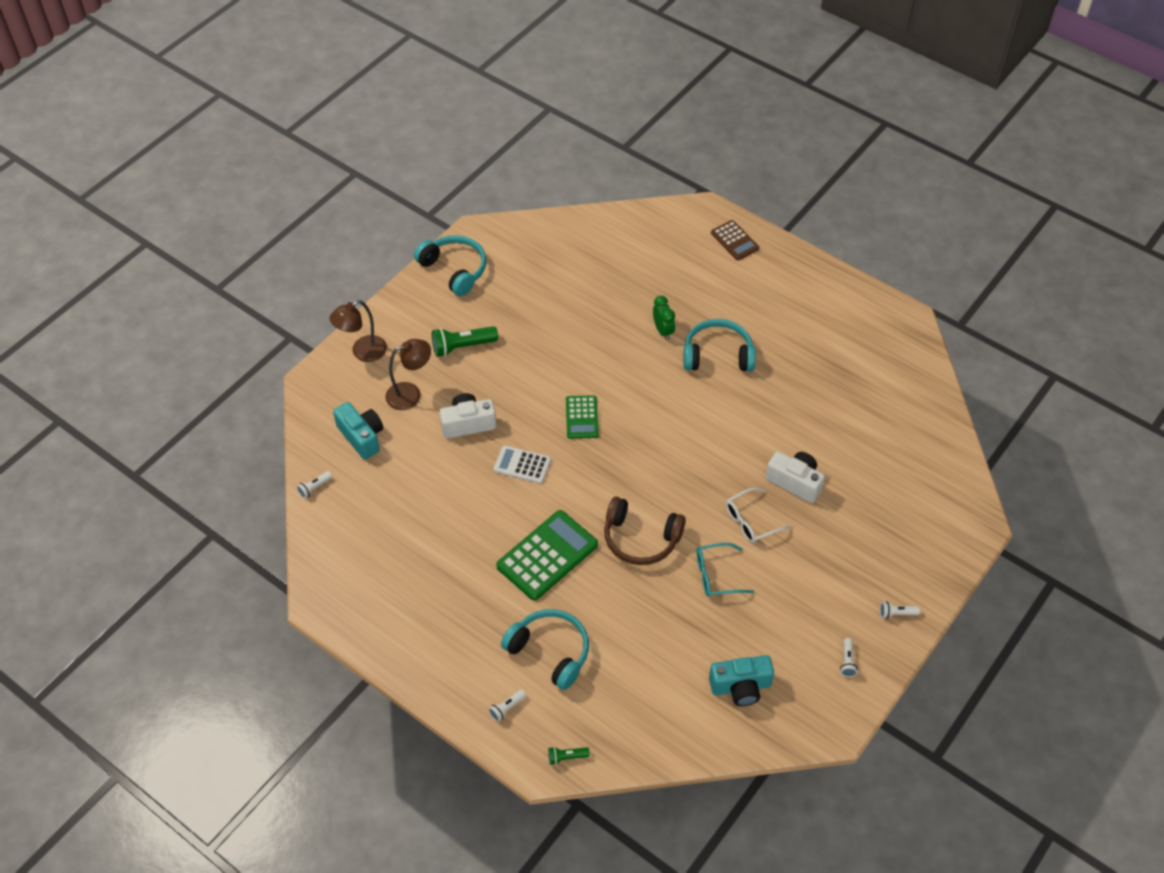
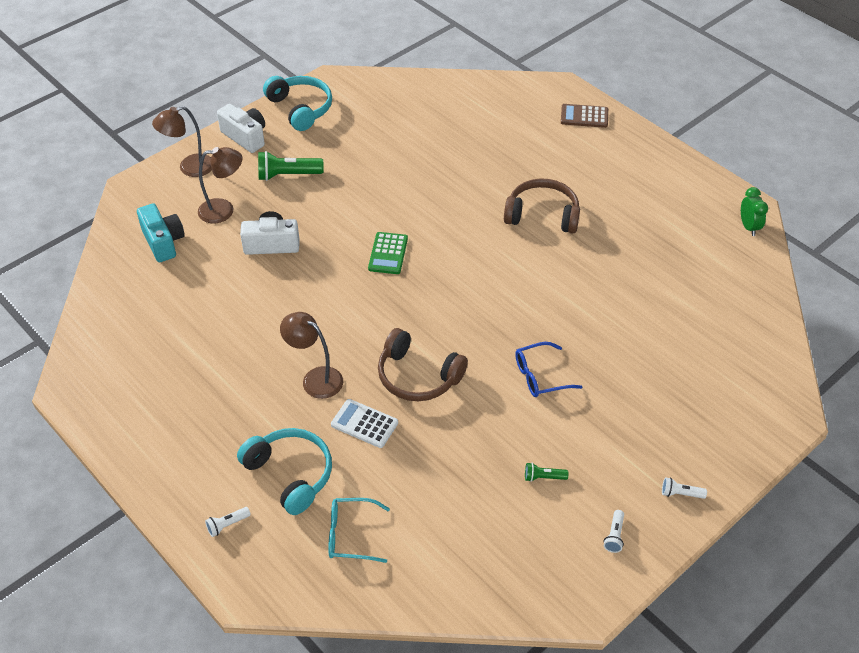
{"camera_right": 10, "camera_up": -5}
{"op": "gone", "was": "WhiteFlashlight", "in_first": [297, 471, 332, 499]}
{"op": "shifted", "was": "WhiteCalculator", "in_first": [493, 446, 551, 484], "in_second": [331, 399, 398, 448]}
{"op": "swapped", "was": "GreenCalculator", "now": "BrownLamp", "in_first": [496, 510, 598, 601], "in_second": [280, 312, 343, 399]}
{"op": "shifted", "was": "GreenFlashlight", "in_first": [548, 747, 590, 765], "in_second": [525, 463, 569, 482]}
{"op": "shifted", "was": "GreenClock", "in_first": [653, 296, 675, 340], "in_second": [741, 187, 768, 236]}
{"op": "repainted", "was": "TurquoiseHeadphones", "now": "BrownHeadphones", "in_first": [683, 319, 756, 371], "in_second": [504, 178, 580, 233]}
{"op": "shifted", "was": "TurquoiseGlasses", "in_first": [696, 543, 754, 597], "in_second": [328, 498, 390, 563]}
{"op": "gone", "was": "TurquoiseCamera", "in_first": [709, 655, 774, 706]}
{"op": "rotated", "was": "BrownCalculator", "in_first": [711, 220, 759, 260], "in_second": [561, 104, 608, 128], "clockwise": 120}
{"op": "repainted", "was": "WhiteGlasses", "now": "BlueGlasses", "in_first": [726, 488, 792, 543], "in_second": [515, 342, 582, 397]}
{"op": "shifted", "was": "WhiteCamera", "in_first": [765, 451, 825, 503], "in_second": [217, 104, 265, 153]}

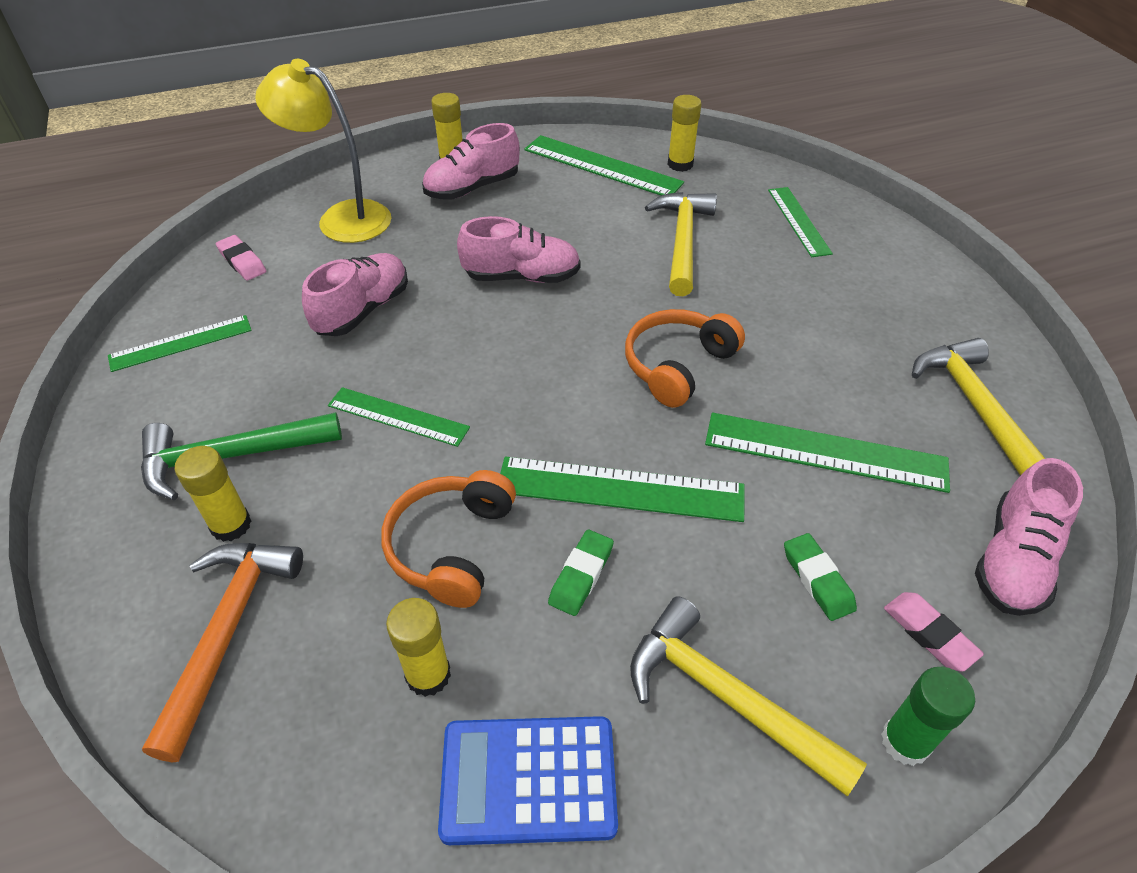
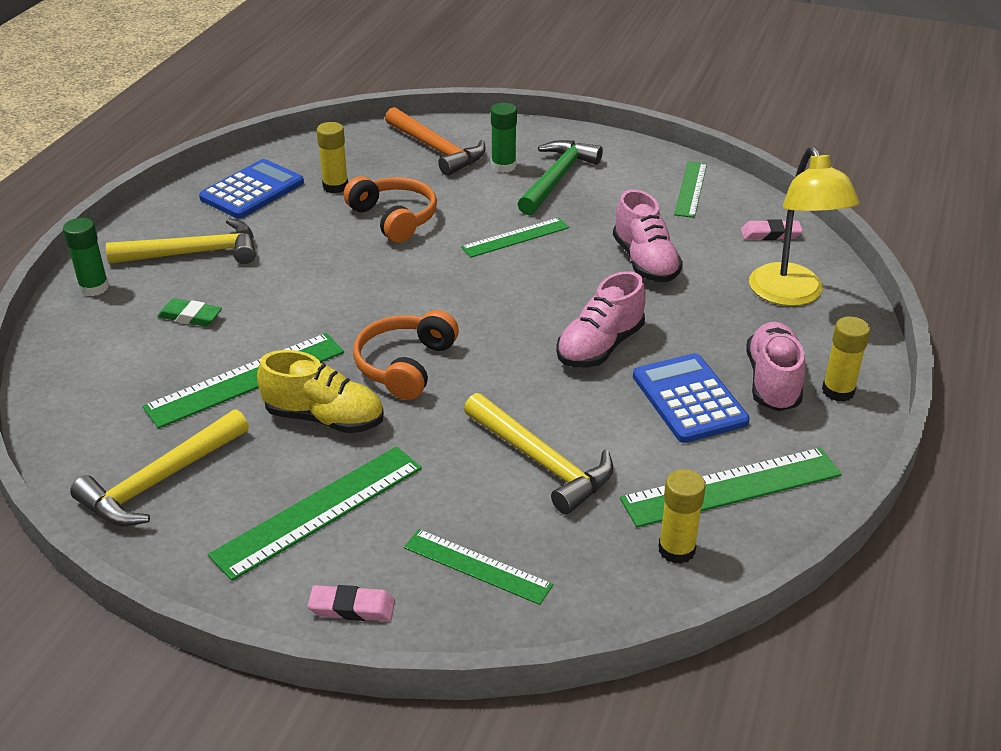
{"camera_right": 130, "camera_up": -10}
{"op": "repainted", "was": "YellowGlueStick", "now": "GreenGlueStick", "in_first": [175, 446, 251, 542], "in_second": [491, 103, 517, 173]}
{"op": "rotated", "was": "YellowLamp", "in_first": [255, 59, 391, 243], "in_second": [749, 146, 860, 306], "clockwise": 105}
{"op": "shifted", "was": "GreenRuler", "in_first": [500, 457, 745, 522], "in_second": [208, 446, 422, 581]}
{"op": "gone", "was": "GreenEraser", "in_first": [548, 530, 614, 616]}
{"op": "rotated", "was": "OrangeHeadphones", "in_first": [625, 309, 745, 408], "in_second": [353, 310, 459, 400], "clockwise": -150}
{"op": "shifted", "was": "PinkEraser", "in_first": [884, 592, 984, 672], "in_second": [308, 585, 395, 621]}
{"op": "rotated", "was": "YellowHammer", "in_first": [912, 338, 1046, 476], "in_second": [70, 409, 249, 526], "clockwise": 105}
{"op": "gone", "was": "PinkShoe", "in_first": [975, 458, 1083, 616]}
{"op": "new", "now": "YellowShoe", "in_second": [257, 350, 384, 433]}
{"op": "new", "now": "BlueCalculator", "in_second": [633, 353, 750, 443]}

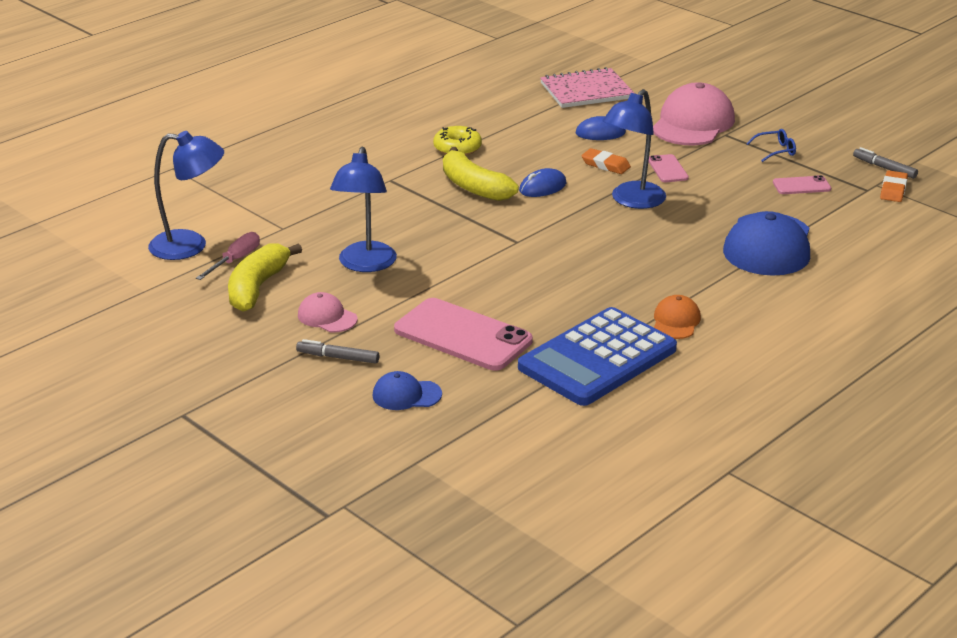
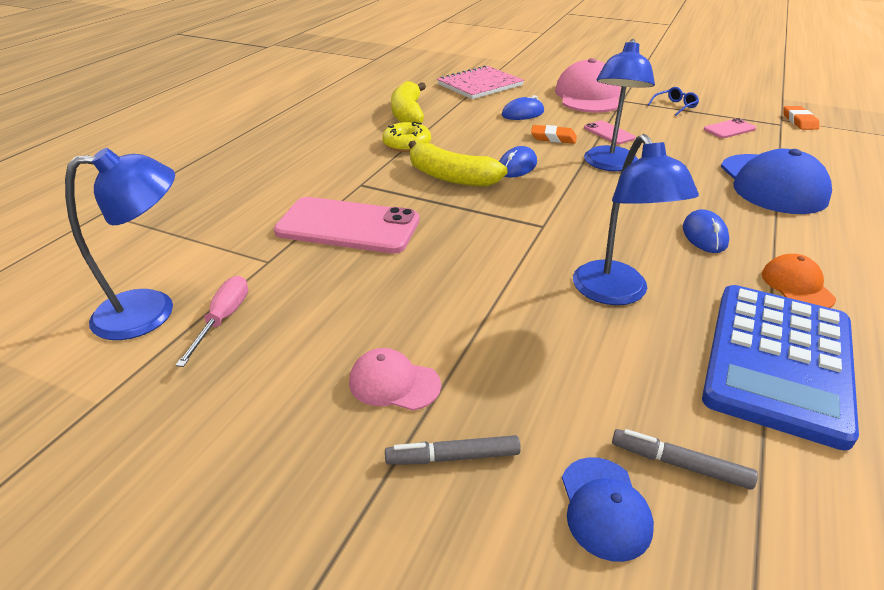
{"camera_right": -20, "camera_up": 5}
{"op": "shifted", "was": "YellowBanana", "in_first": [228, 243, 302, 312], "in_second": [391, 81, 426, 123]}
{"op": "shifted", "was": "BlueLamp", "in_first": [330, 146, 397, 272], "in_second": [573, 134, 699, 305]}
{"op": "rotated", "was": "BlueCap", "in_first": [372, 371, 442, 410], "in_second": [562, 457, 654, 562], "clockwise": -75}
{"op": "shifted", "was": "PinkPhone", "in_first": [394, 298, 533, 370], "in_second": [274, 197, 420, 254]}
{"op": "shifted", "was": "GreyMarker", "in_first": [853, 147, 918, 179], "in_second": [612, 429, 758, 490]}
{"op": "new", "now": "BlueMouse", "in_second": [683, 209, 729, 253]}

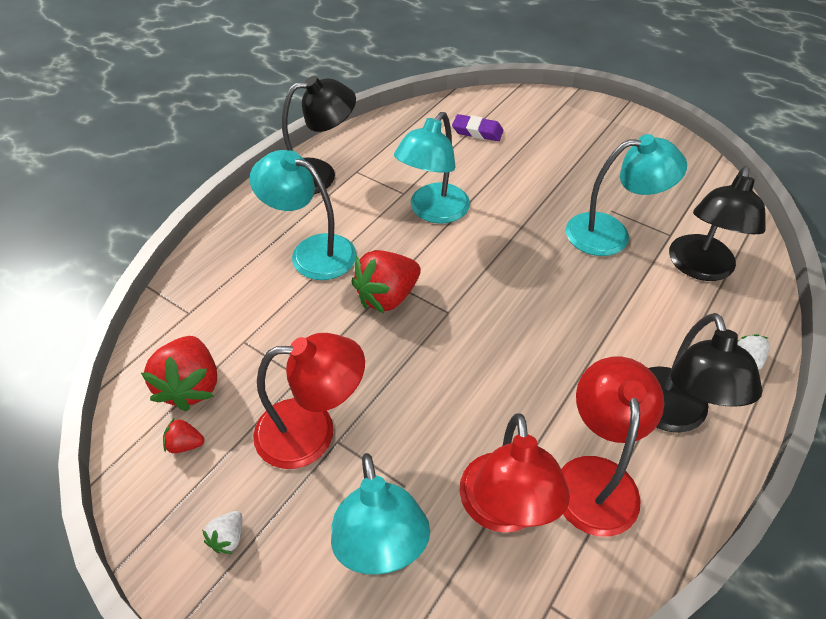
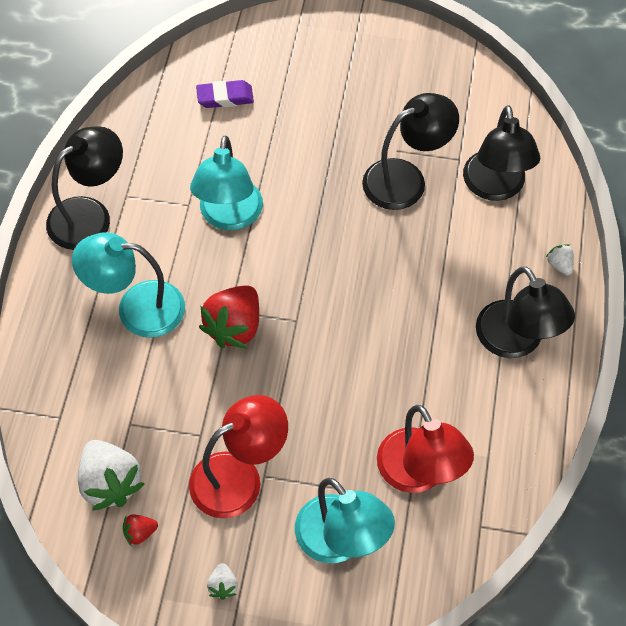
{"camera_right": -25, "camera_up": 10}
{"op": "repainted", "was": "RedStrawberry", "now": "WhiteStrawberry", "in_first": [141, 336, 217, 412], "in_second": [78, 440, 145, 511]}
{"op": "gone", "was": "RedLamp", "in_first": [561, 357, 664, 537]}
{"op": "repainted", "was": "TurquoiseLamp", "now": "BlackLamp", "in_first": [566, 134, 687, 256], "in_second": [362, 93, 459, 210]}

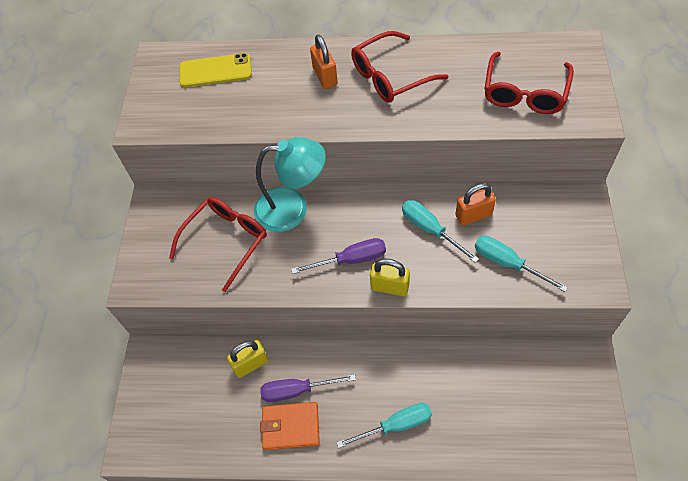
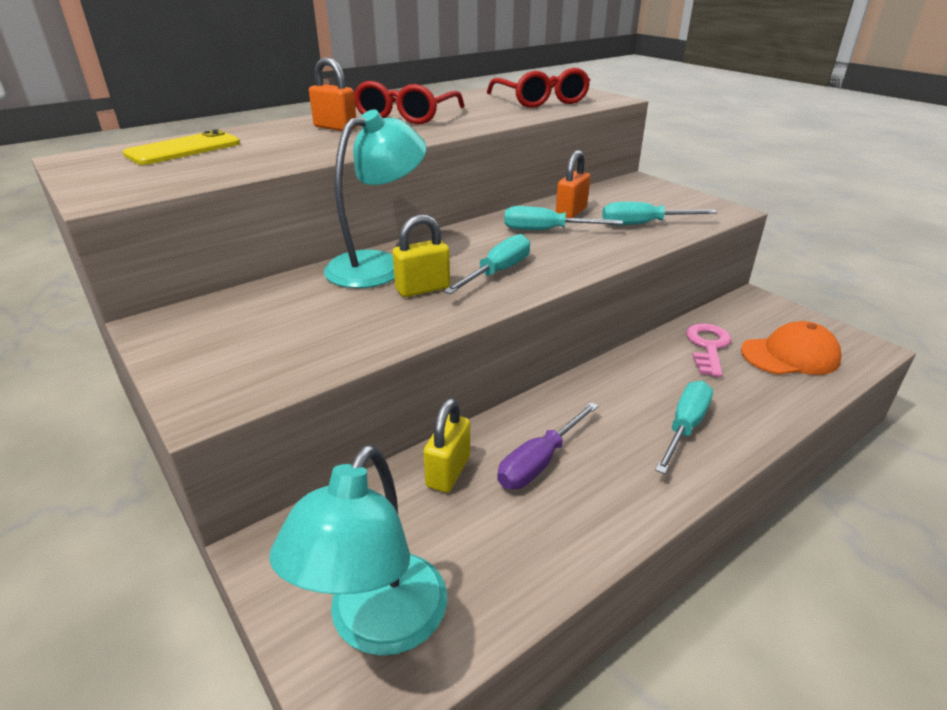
{"camera_right": -45, "camera_up": -25}
{"op": "gone", "was": "RedGlasses", "in_first": [169, 197, 267, 292]}
{"op": "gone", "was": "OrangeWallet", "in_first": [260, 402, 320, 450]}
{"op": "repainted", "was": "PurpleScrewdriver", "now": "TurquoiseScrewdriver", "in_first": [291, 238, 386, 274], "in_second": [444, 234, 530, 294]}
{"op": "shifted", "was": "YellowPadlock", "in_first": [370, 259, 410, 296], "in_second": [392, 214, 450, 297]}
{"op": "new", "now": "TurquoiseLamp", "in_second": [269, 444, 447, 656]}
{"op": "new", "now": "PinkKey", "in_second": [686, 324, 731, 377]}
{"op": "new", "now": "OrangeCap", "in_second": [741, 321, 841, 375]}

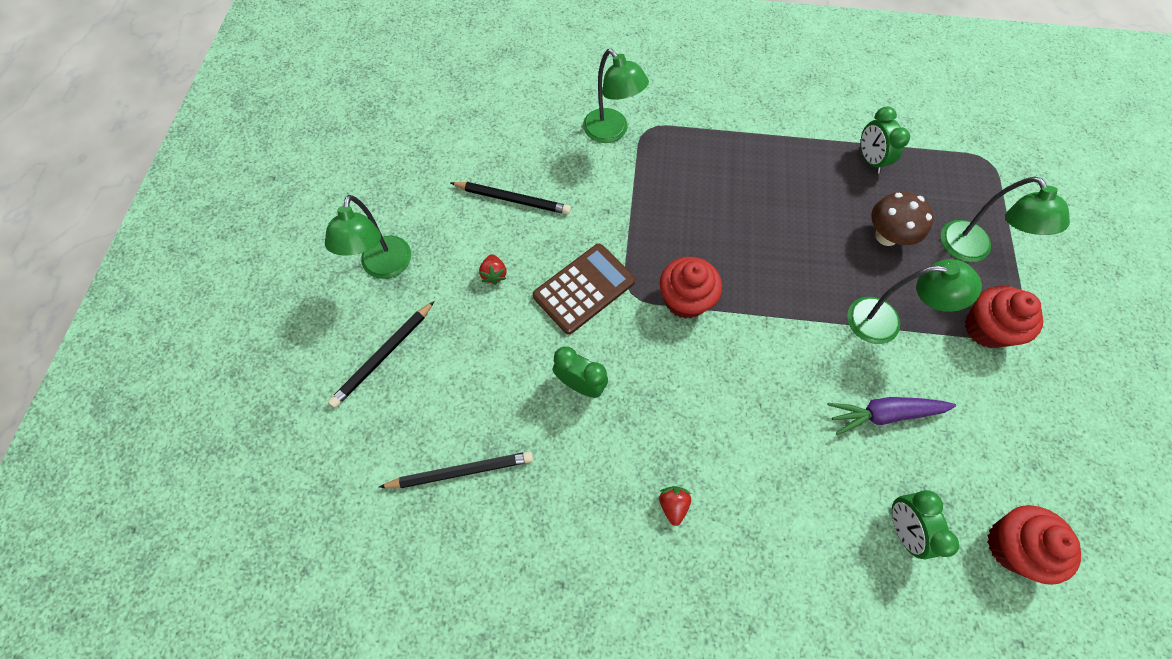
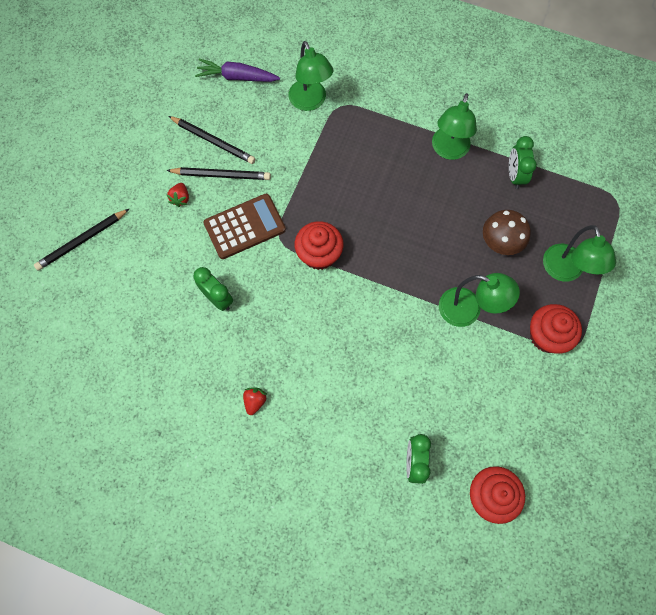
{"camera_right": 15, "camera_up": 5}
{"op": "shifted", "was": "GreenLamp", "in_first": [325, 195, 411, 279], "in_second": [432, 93, 477, 160]}
{"op": "shifted", "was": "BlackPencil", "in_first": [379, 451, 533, 488], "in_second": [166, 167, 271, 180]}
{"op": "shifted", "was": "PurpleCarrot", "in_first": [828, 397, 956, 435], "in_second": [195, 59, 280, 82]}

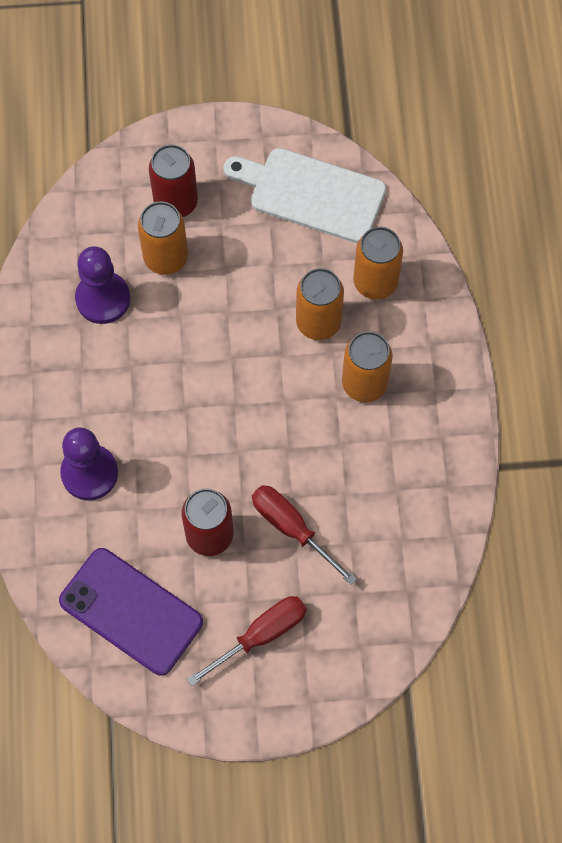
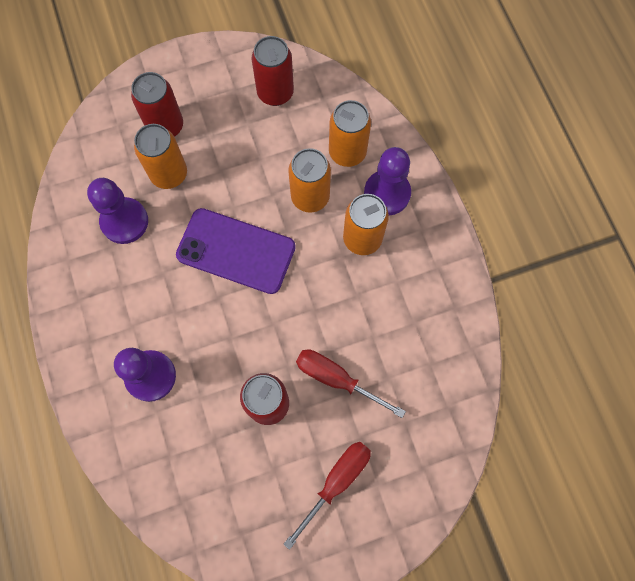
{"camera_right": -15, "camera_up": 5}
{"op": "shifted", "was": "PurplePhone", "in_first": [59, 548, 203, 676], "in_second": [176, 208, 296, 294]}
{"op": "swapped", "was": "WhiteCuttingBoard", "now": "RedCan", "in_first": [223, 148, 386, 243], "in_second": [252, 36, 294, 106]}
{"op": "new", "now": "PurplePawn", "in_second": [364, 147, 411, 215]}

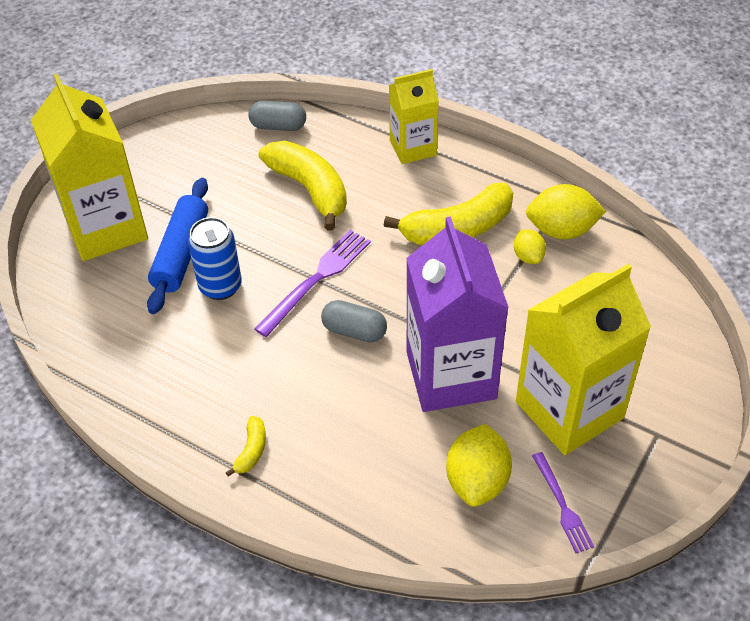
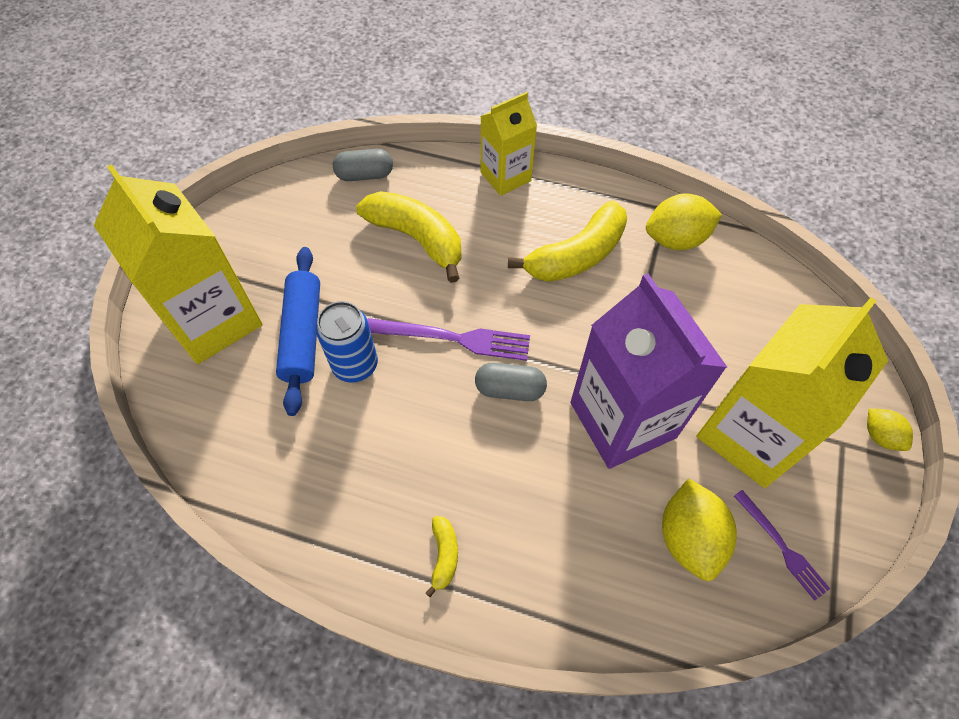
{"camera_right": -15, "camera_up": 10}
{"op": "rotated", "was": "PurpleFork", "in_first": [254, 230, 371, 337], "in_second": [367, 318, 530, 361], "clockwise": 75}
{"op": "shifted", "was": "YellowLemon", "in_first": [514, 229, 546, 264], "in_second": [867, 408, 913, 451]}

